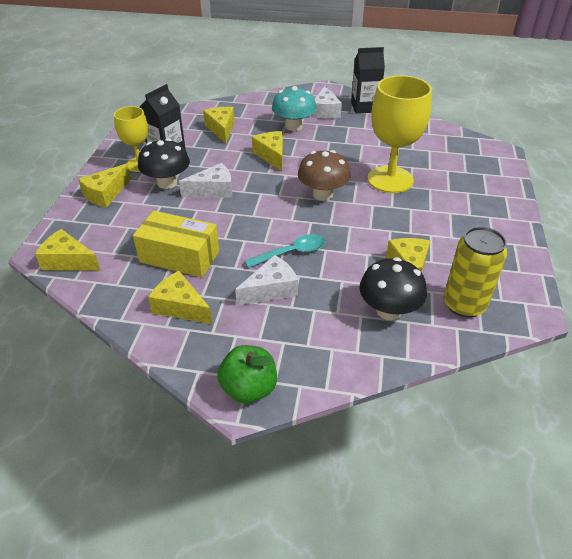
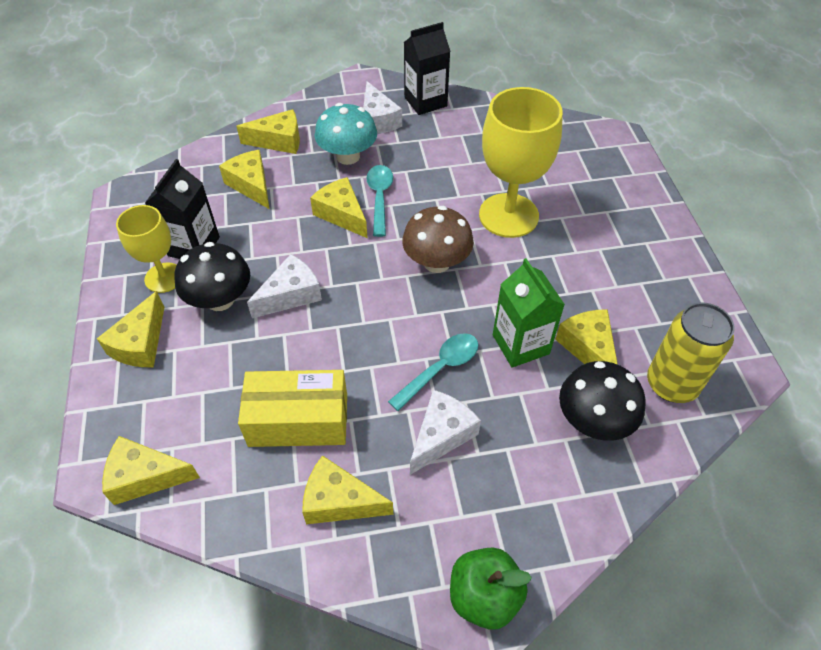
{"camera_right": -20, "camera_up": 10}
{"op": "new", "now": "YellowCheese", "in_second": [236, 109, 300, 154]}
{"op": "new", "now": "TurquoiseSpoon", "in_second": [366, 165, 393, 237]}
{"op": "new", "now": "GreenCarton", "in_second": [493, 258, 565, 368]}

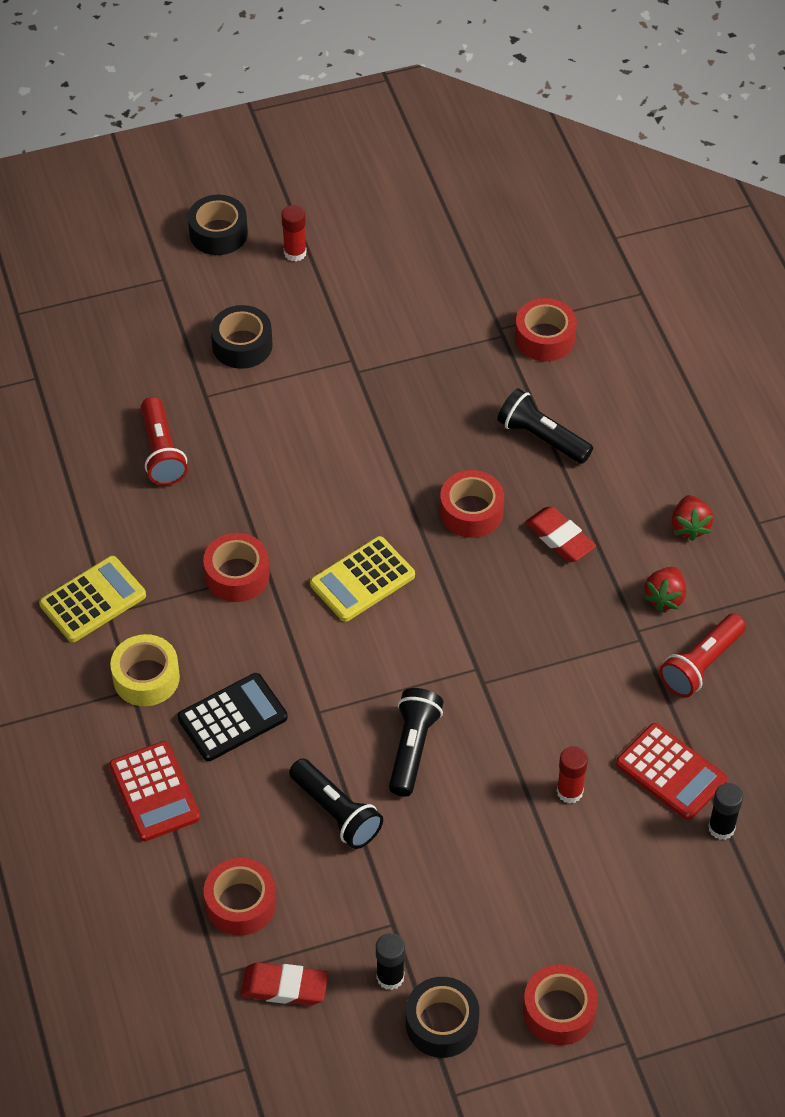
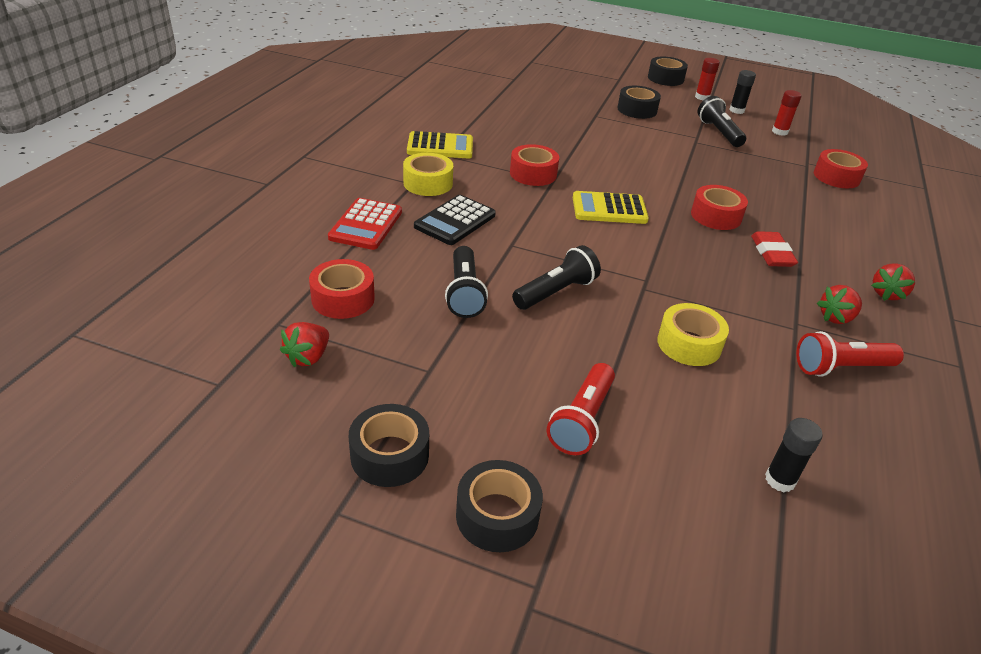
{"camera_right": 35, "camera_up": -15}
{"op": "shifted", "was": "RedFlashlight", "in_first": [141, 397, 188, 485], "in_second": [547, 363, 615, 455]}
{"op": "rotated", "was": "BlackCalculator", "in_first": [177, 673, 288, 761], "in_second": [414, 195, 496, 245], "clockwise": 120}
{"op": "swapped", "was": "RedEraser", "now": "RedStrawberry", "in_first": [240, 962, 328, 1005], "in_second": [280, 322, 329, 368]}
{"op": "shifted", "was": "BlackGlueStick", "in_first": [376, 933, 405, 990], "in_second": [729, 70, 756, 114]}
{"op": "shifted", "was": "BlackFlashlight", "in_first": [497, 388, 593, 464], "in_second": [698, 96, 746, 147]}
{"op": "repainted", "was": "RedTape", "now": "BlackTape", "in_first": [523, 964, 598, 1045], "in_second": [456, 460, 543, 552]}
{"op": "shifted", "was": "RedGlueStick", "in_first": [557, 746, 588, 804], "in_second": [772, 90, 802, 136]}
{"op": "gone", "was": "RedCalculator", "in_first": [616, 723, 727, 820]}
{"op": "new", "now": "YellowTape", "in_second": [657, 303, 729, 366]}

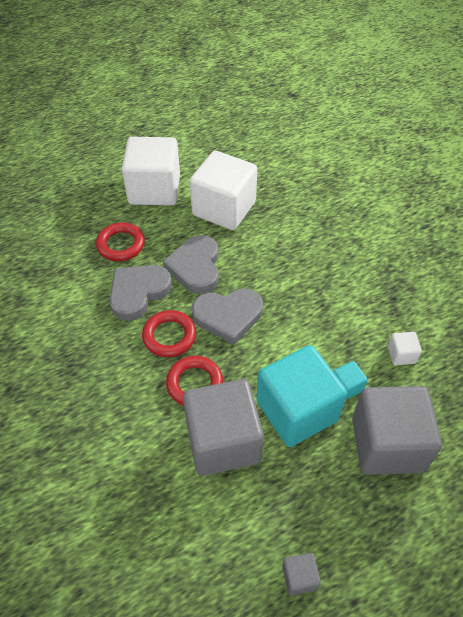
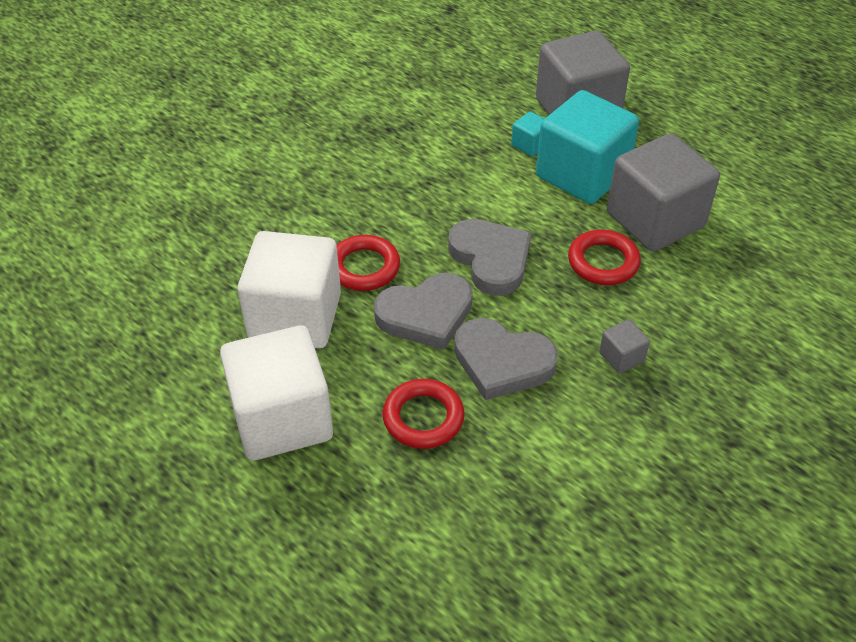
{"camera_right": -110, "camera_up": -5}
{"op": "shifted", "was": "RedRing", "in_first": [142, 310, 196, 357], "in_second": [337, 235, 400, 291]}
{"op": "shifted", "was": "GreyCube", "in_first": [282, 553, 321, 596], "in_second": [599, 319, 650, 374]}
{"op": "gone", "was": "WhiteCube", "in_first": [388, 332, 422, 366]}

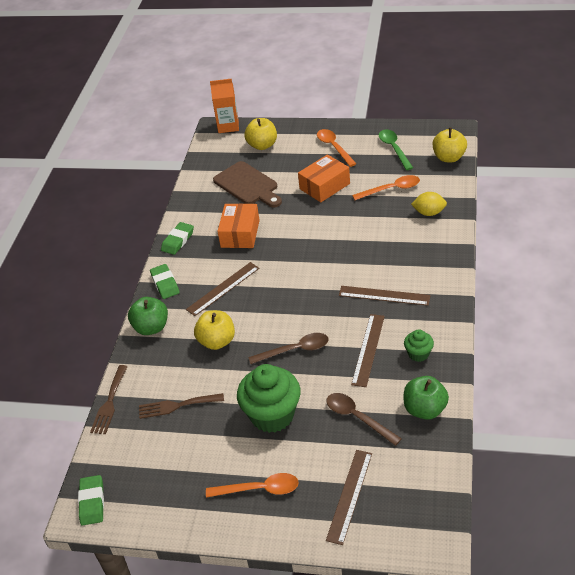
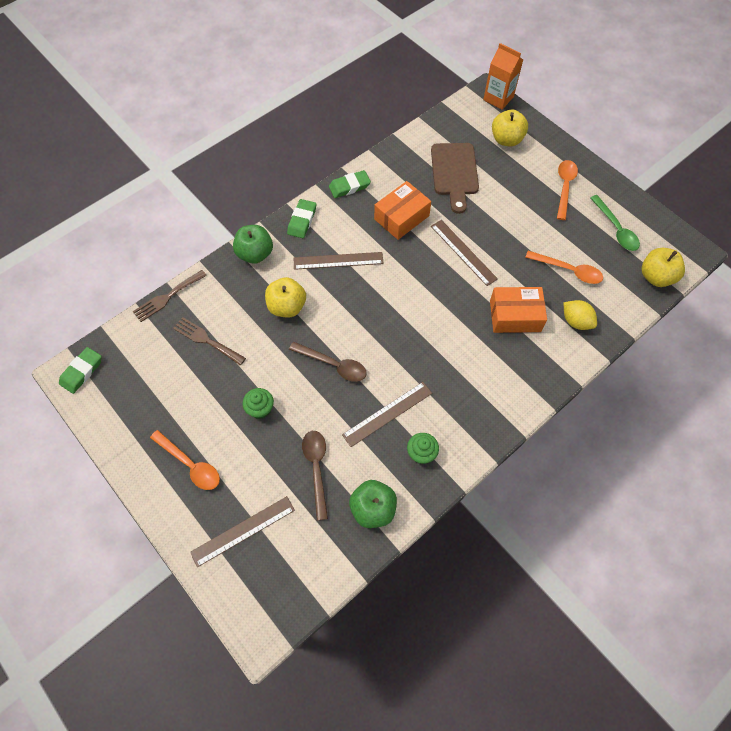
{"camera_right": 35, "camera_up": 20}
{"op": "scaled", "was": "GreenCupcake", "in_first": [237, 364, 301, 433], "in_second": [243, 388, 274, 419], "ratio": 0.49}
{"op": "shifted", "was": "OrangeBox", "in_first": [298, 154, 350, 202], "in_second": [490, 287, 547, 333]}
{"op": "shifted", "was": "BrownRuler", "in_first": [339, 286, 431, 306], "in_second": [431, 220, 498, 286]}
{"op": "rotated", "was": "GreenSpoon", "in_first": [379, 129, 413, 170], "in_second": [590, 195, 640, 251], "clockwise": 135}

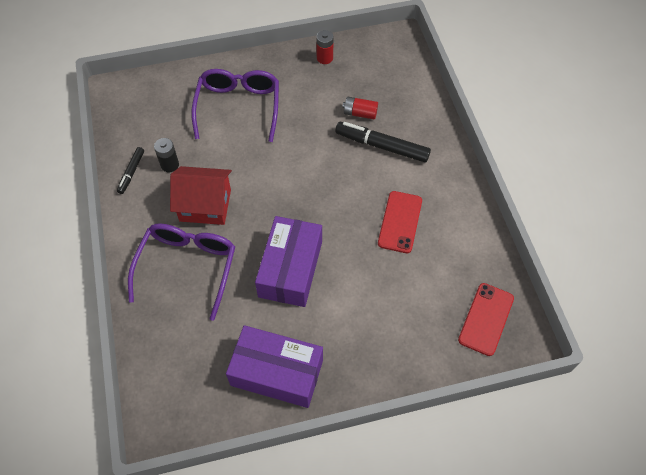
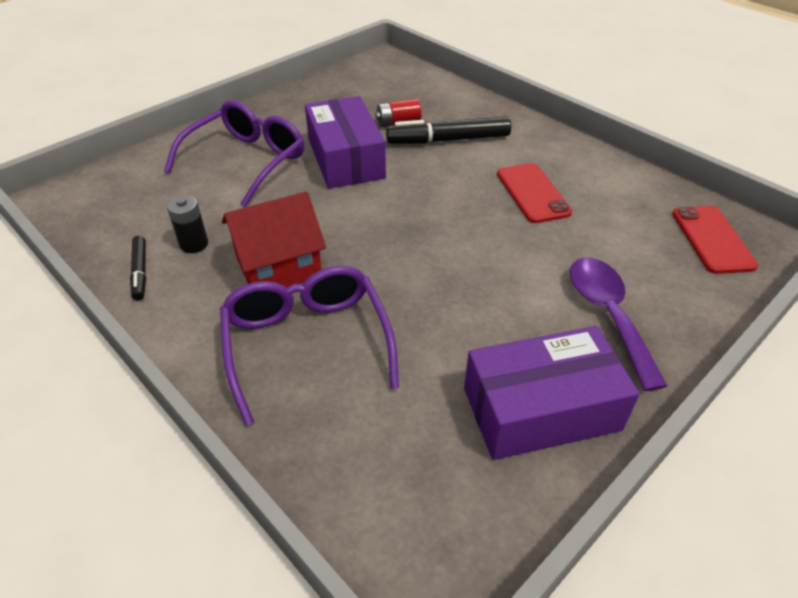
{"camera_right": -30, "camera_up": -15}
{"op": "rotated", "was": "PurpleGlasses", "in_first": [191, 69, 279, 142], "in_second": [164, 100, 304, 207], "clockwise": 60}
{"op": "shifted", "was": "PurpleBox", "in_first": [255, 216, 322, 307], "in_second": [305, 96, 386, 189]}
{"op": "gone", "was": "RedBattery", "in_first": [316, 30, 334, 64]}
{"op": "new", "now": "PurpleSpoon", "in_second": [570, 258, 668, 391]}

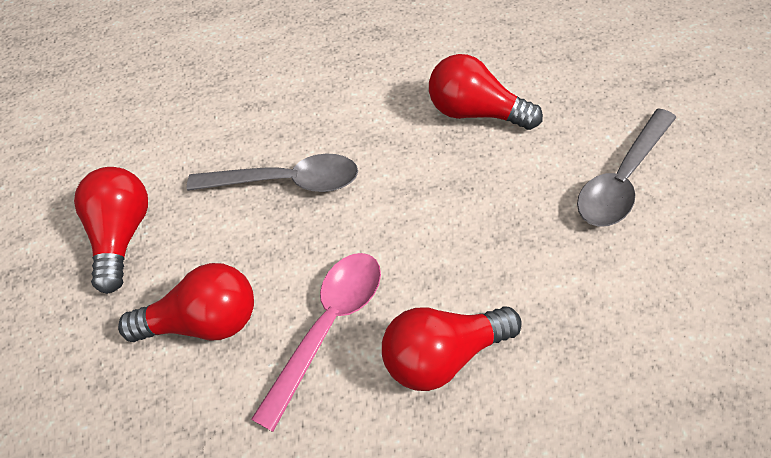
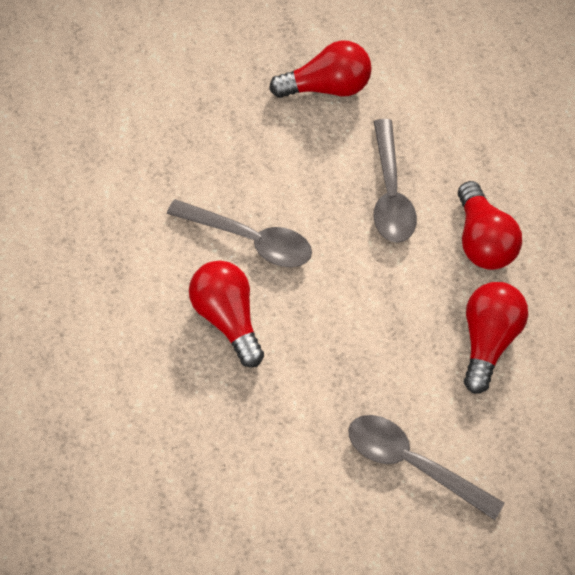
{"camera_right": 80, "camera_up": 5}
{"op": "shifted", "was": "RedLightBulb", "in_first": [118, 263, 254, 342], "in_second": [458, 181, 522, 270]}
{"op": "repainted", "was": "PinkSpoon", "now": "GreySpoon", "in_first": [251, 253, 381, 432], "in_second": [167, 199, 312, 267]}

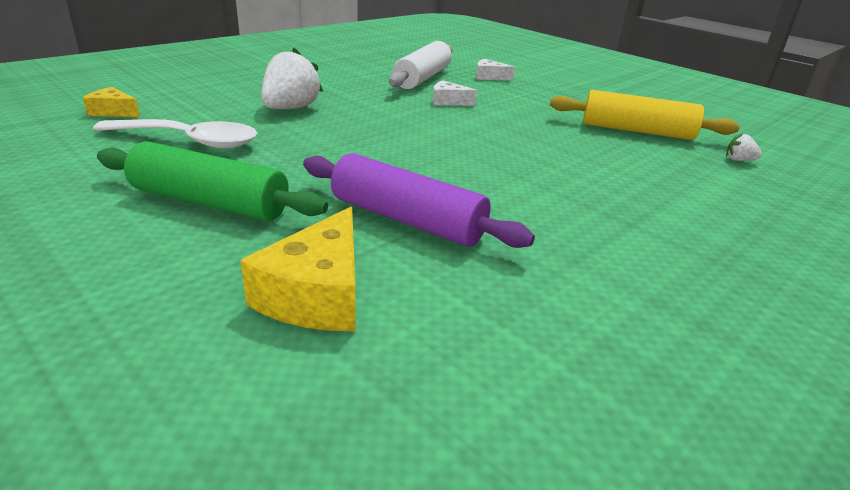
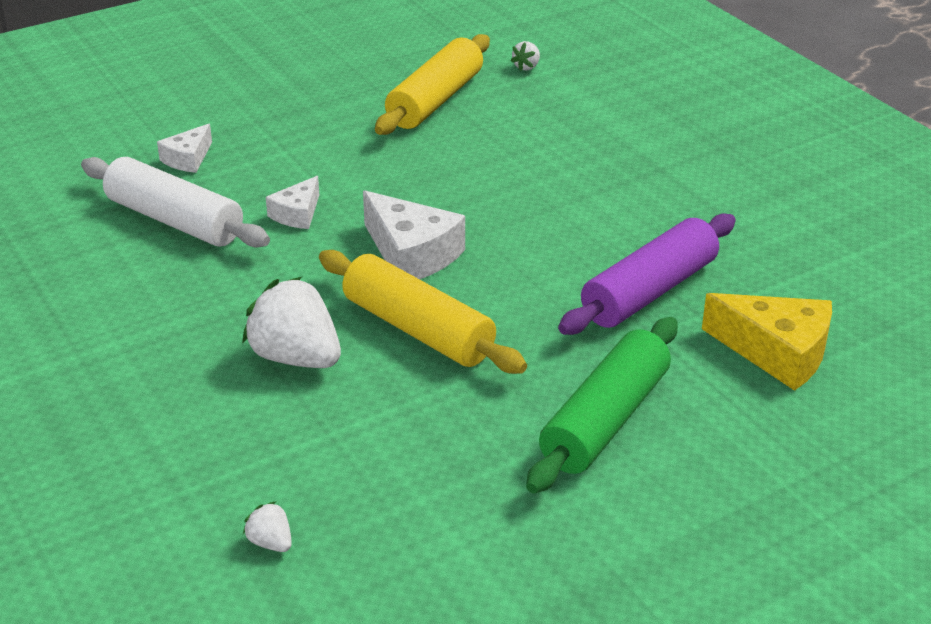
{"camera_right": -75, "camera_up": 5}
{"op": "swapped", "was": "YellowCheese", "now": "WhiteStrawberry", "in_first": [83, 87, 140, 117], "in_second": [243, 501, 292, 552]}
{"op": "gone", "was": "WhiteSpoon", "in_first": [93, 119, 257, 148]}
{"op": "new", "now": "YellowRollingPin", "in_second": [319, 250, 527, 374]}
{"op": "new", "now": "WhiteCheese", "in_second": [363, 190, 465, 279]}

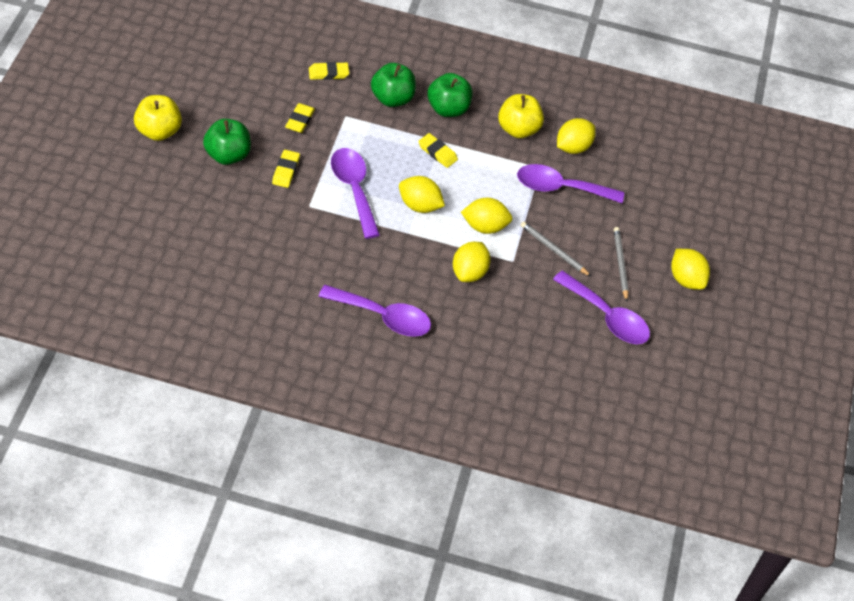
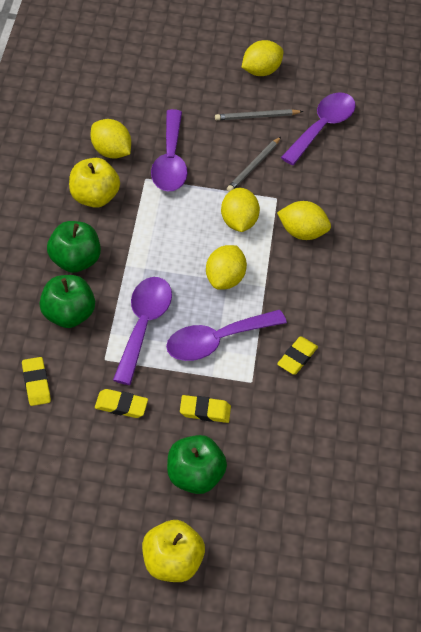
{"camera_right": -95, "camera_up": 0}
{"op": "shifted", "was": "PurpleSpoon", "in_first": [318, 285, 431, 337], "in_second": [113, 277, 172, 385]}
{"op": "shifted", "was": "YellowEraser", "in_first": [418, 133, 458, 168], "in_second": [277, 336, 318, 375]}

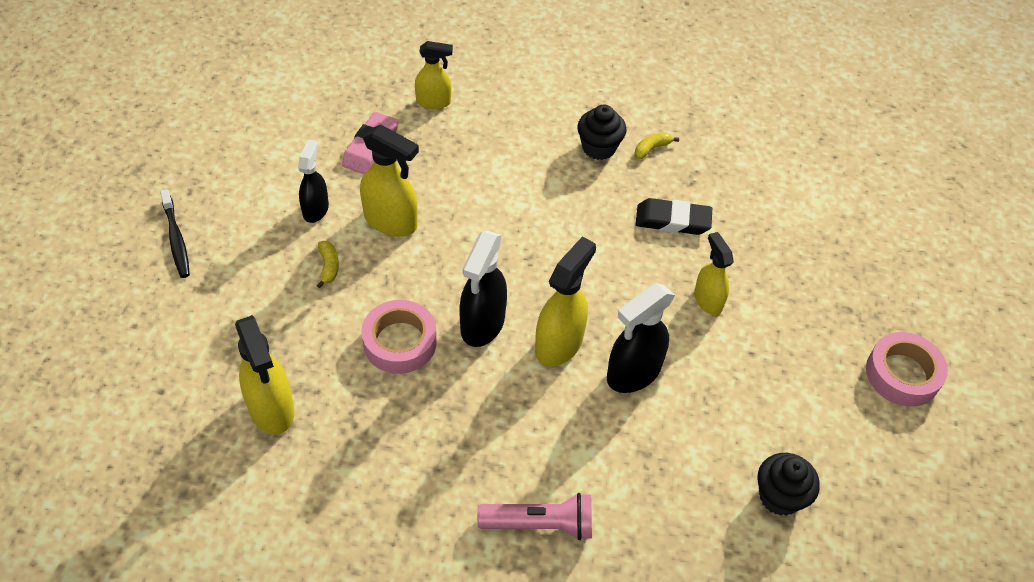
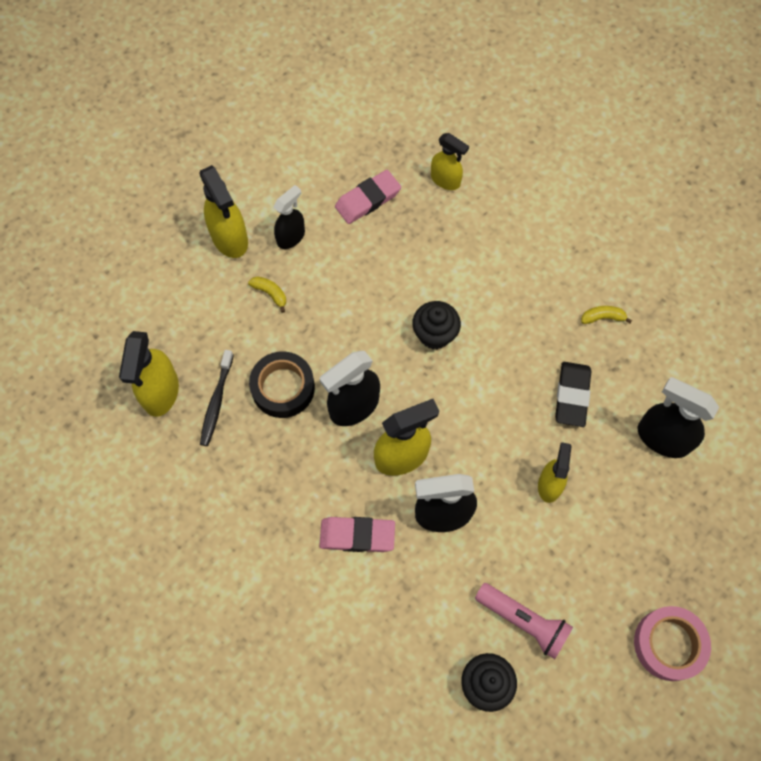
{"camera_right": 35, "camera_up": 15}
{"op": "shifted", "was": "BlackToothbrush", "in_first": [160, 189, 190, 278], "in_second": [200, 350, 234, 446]}
{"op": "rotated", "was": "YellowBanana", "in_first": [317, 241, 339, 288], "in_second": [248, 276, 286, 313], "clockwise": -75}
{"op": "shifted", "was": "YellowSprayBottle", "in_first": [360, 124, 419, 237], "in_second": [199, 165, 248, 258]}
{"op": "repainted", "was": "PinkTape", "now": "BlackTape", "in_first": [362, 300, 437, 374], "in_second": [249, 352, 315, 418]}
{"op": "shifted", "was": "PinkFlashlight", "in_first": [477, 493, 592, 540], "in_second": [475, 583, 573, 659]}
{"op": "shifted", "was": "BlackCupcake", "in_first": [577, 105, 627, 160], "in_second": [412, 301, 461, 349]}
{"op": "rotated", "was": "BlackEraser", "in_first": [635, 198, 712, 235], "in_second": [555, 362, 591, 427], "clockwise": 60}
{"op": "new", "now": "PinkEraser", "in_second": [319, 517, 395, 552]}
{"op": "new", "now": "BlackSprayBottle", "in_second": [638, 377, 719, 458]}

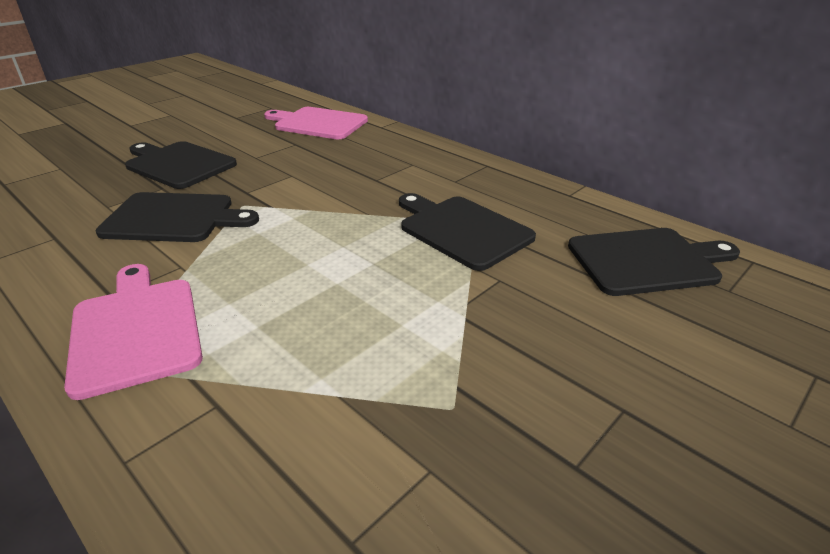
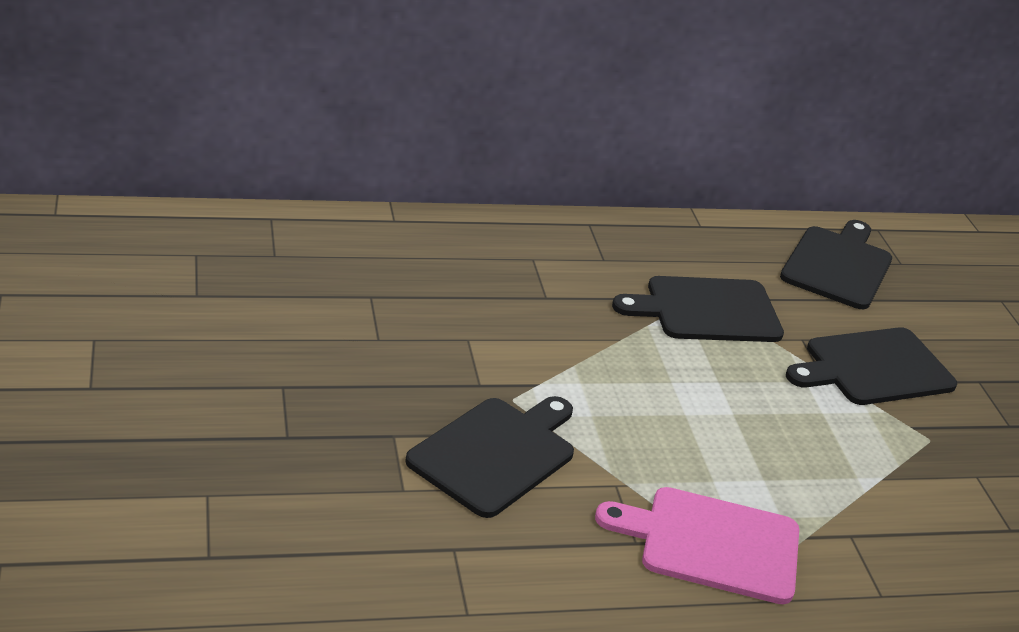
{"camera_right": -60, "camera_up": 0}
{"op": "shifted", "was": "BlackCuttingBoard", "in_first": [125, 141, 237, 189], "in_second": [786, 327, 957, 405]}
{"op": "gone", "was": "PinkCuttingBoard", "in_first": [264, 107, 368, 139]}

